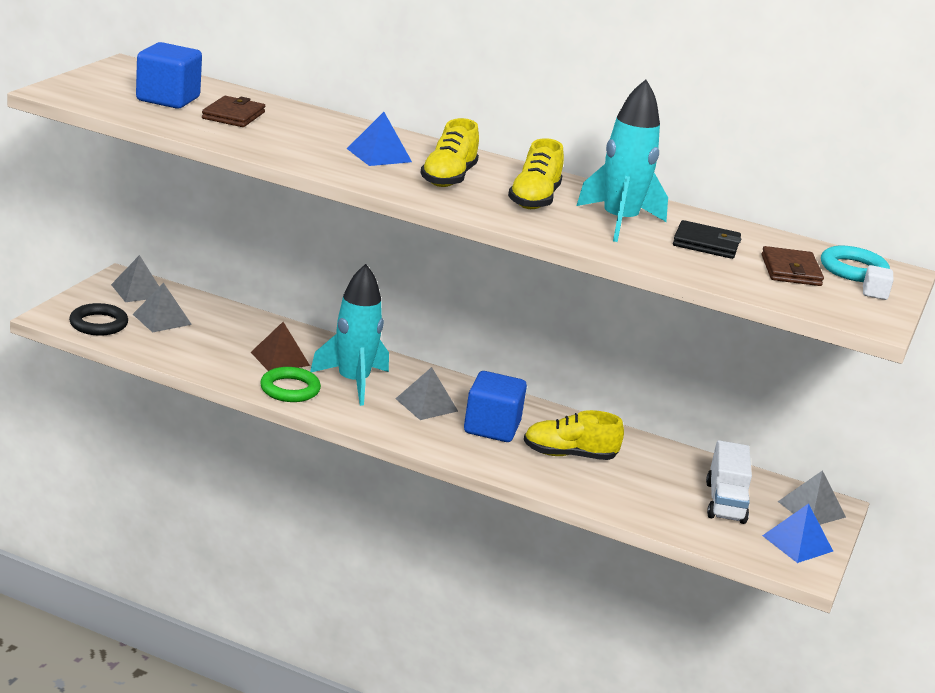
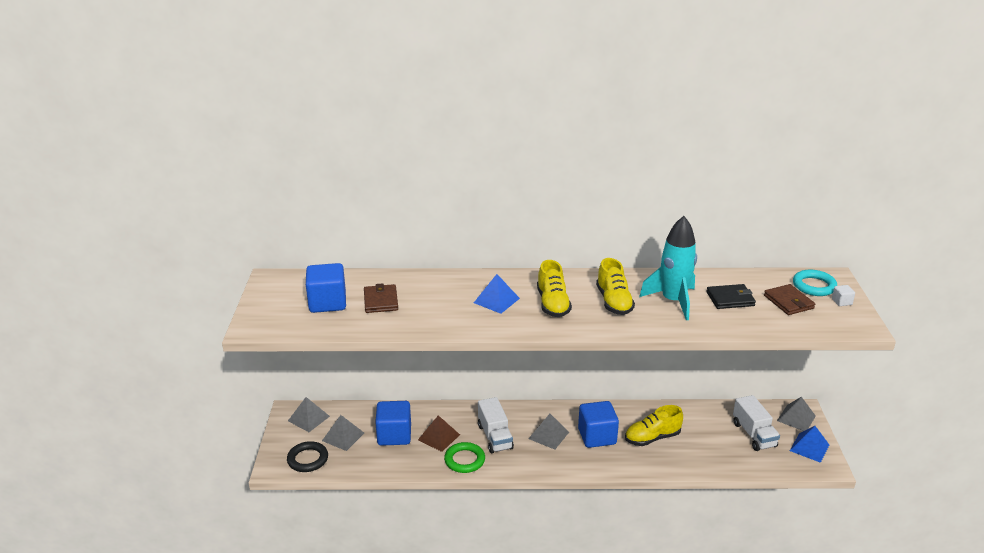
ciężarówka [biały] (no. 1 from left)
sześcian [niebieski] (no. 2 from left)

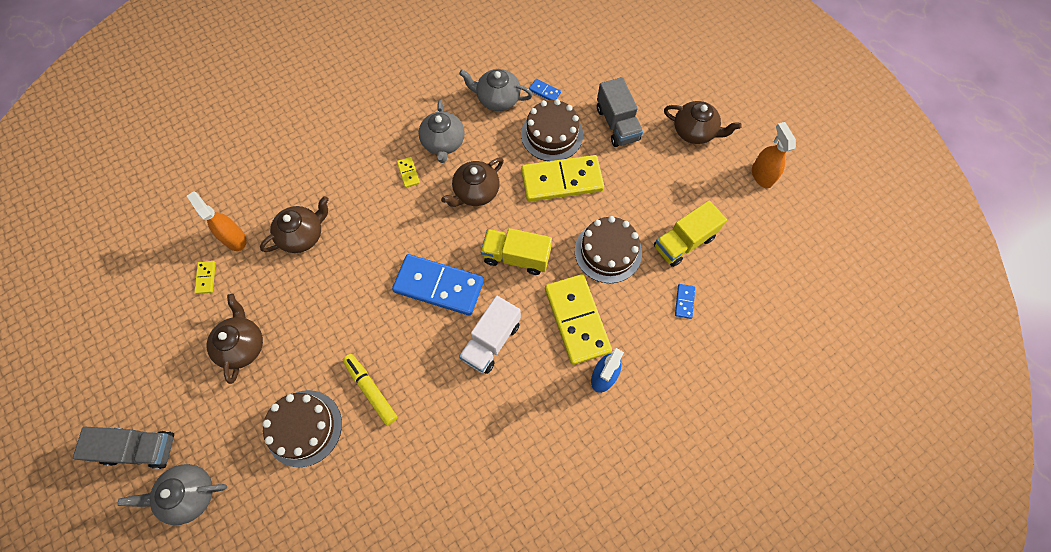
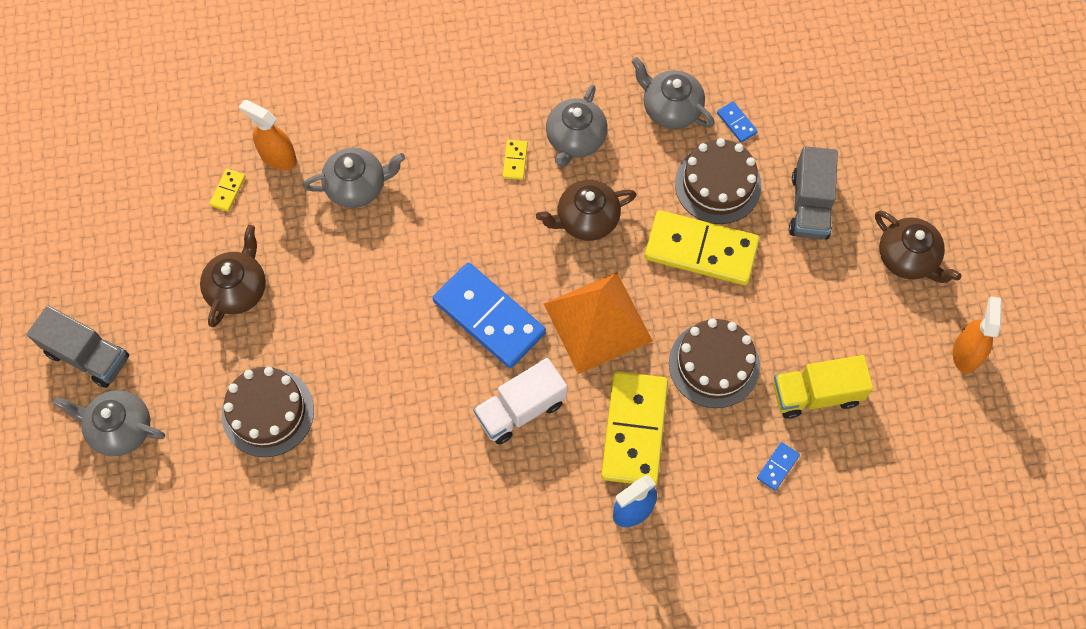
spryskiwacz [pomarańczowy] (no. 1 from left)
imbryk [szary] (no. 2 from left)
piramida [pomarańczowy]
flamaster [żółty]

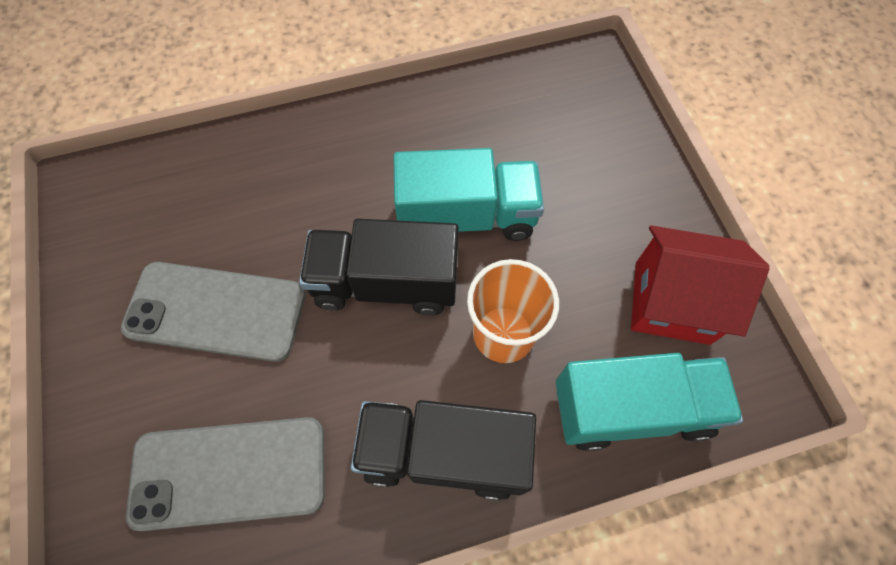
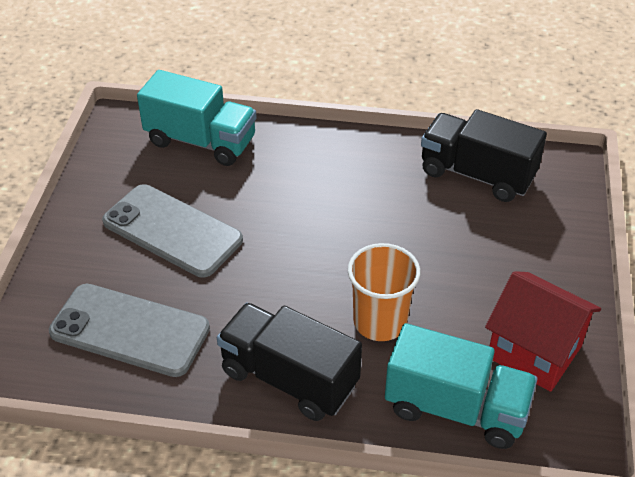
ciężarówka [turkusowy] (no. 1 from left)
ciężarówka [czarny] (no. 2 from left)

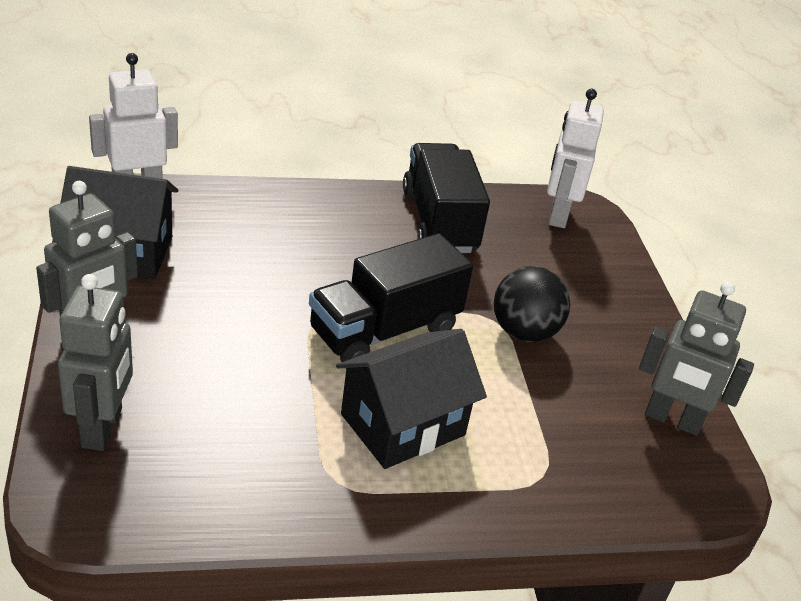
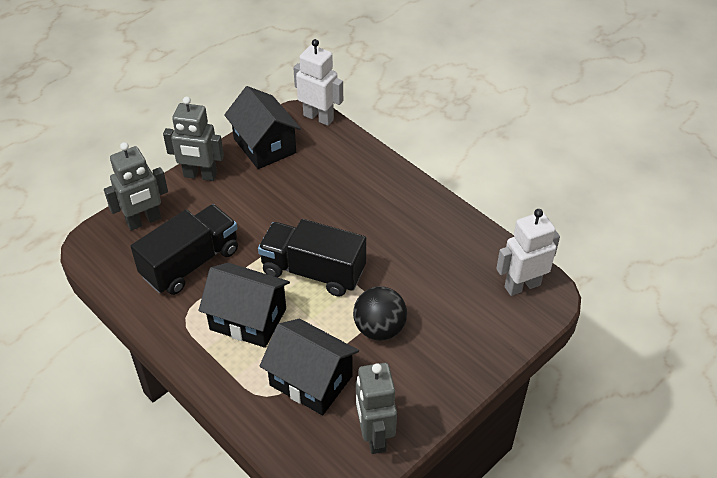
ciężarówka [czarny] (no. 1 from left)
domek [czarny] (no. 3 from left)

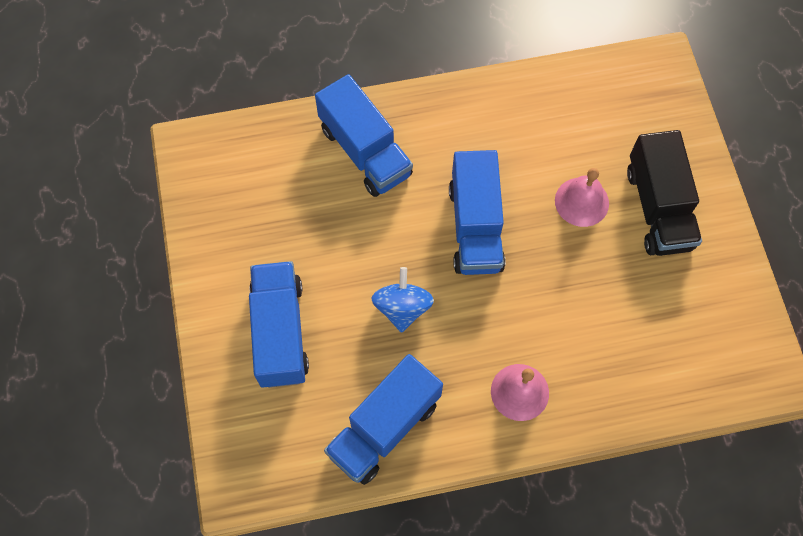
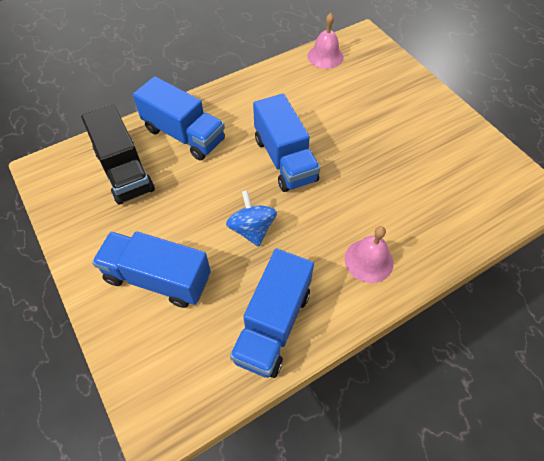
ciężarówka [czarny]
dzwonek [różowy] (no. 1 from left)
ciężarówka [niebieski] (no. 1 from left)

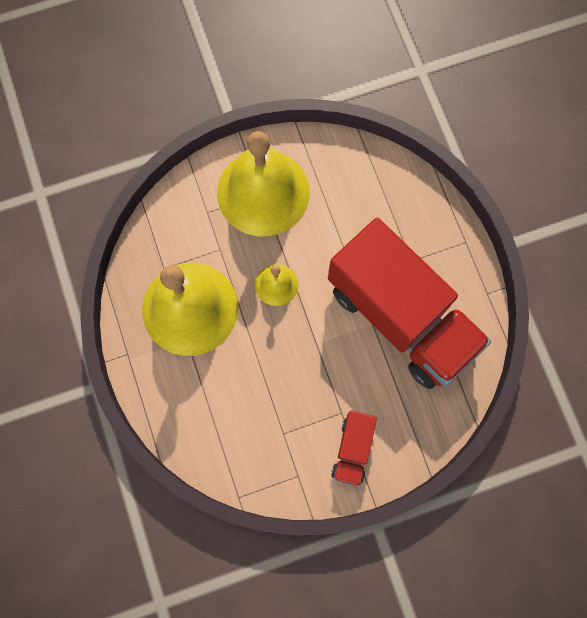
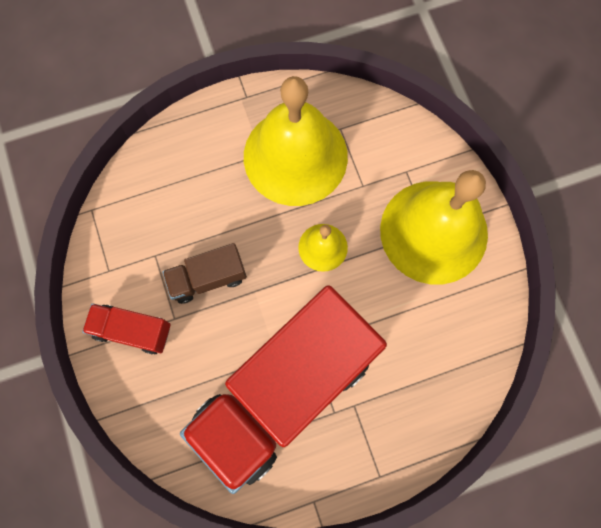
ciężarówka [brązowy]

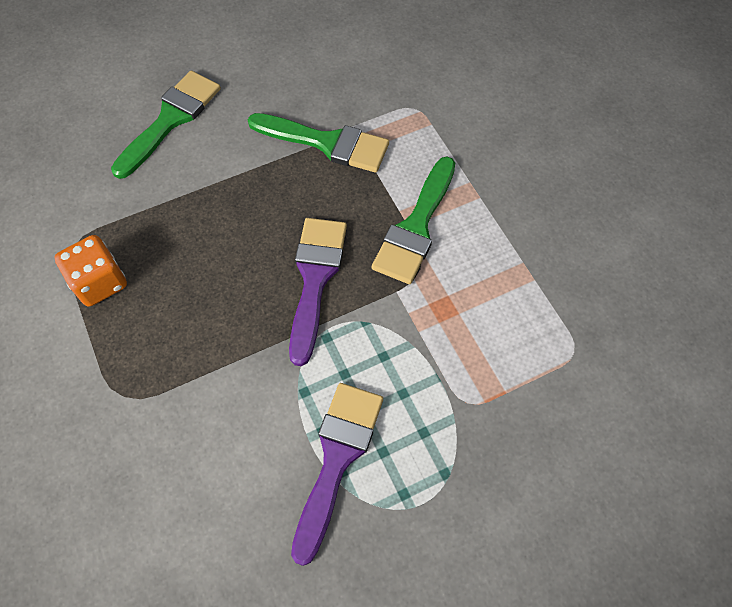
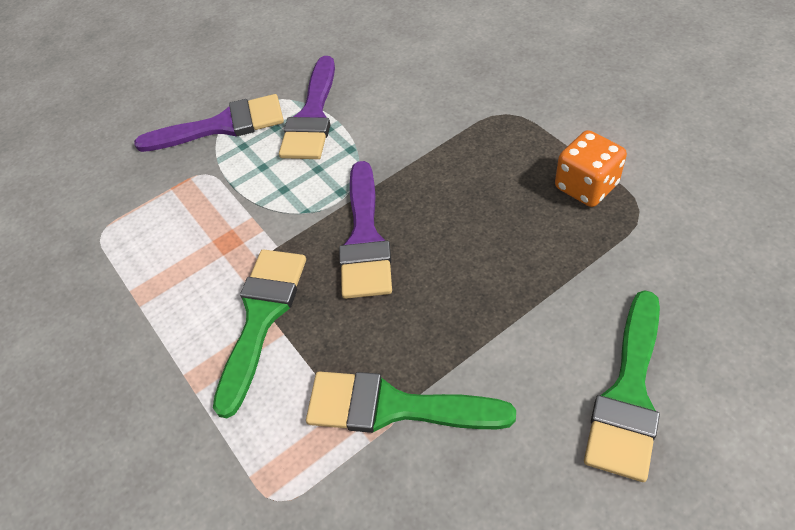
pędzel [fioletowy] (no. 1 from left)

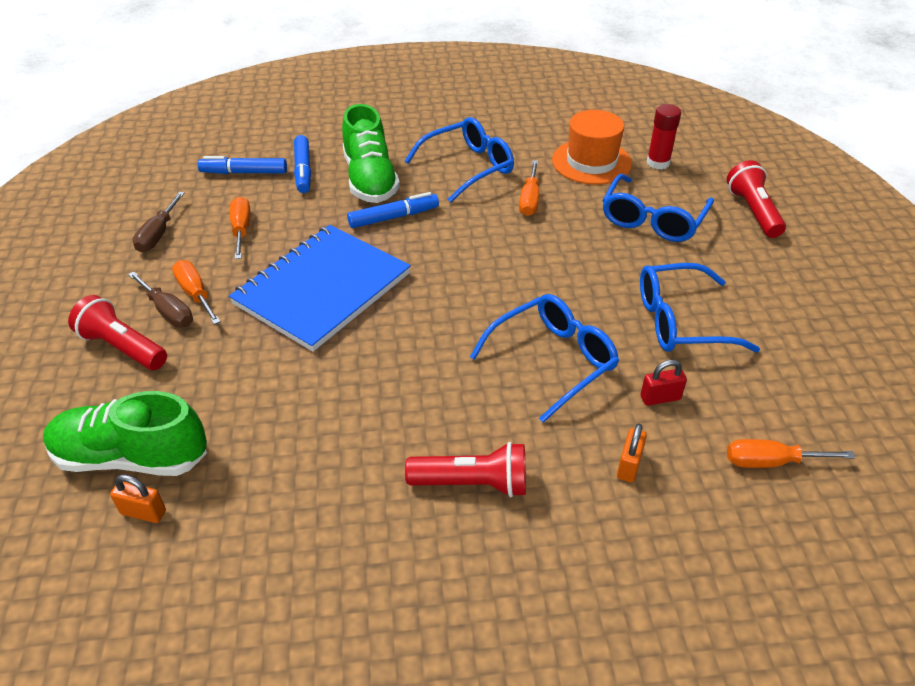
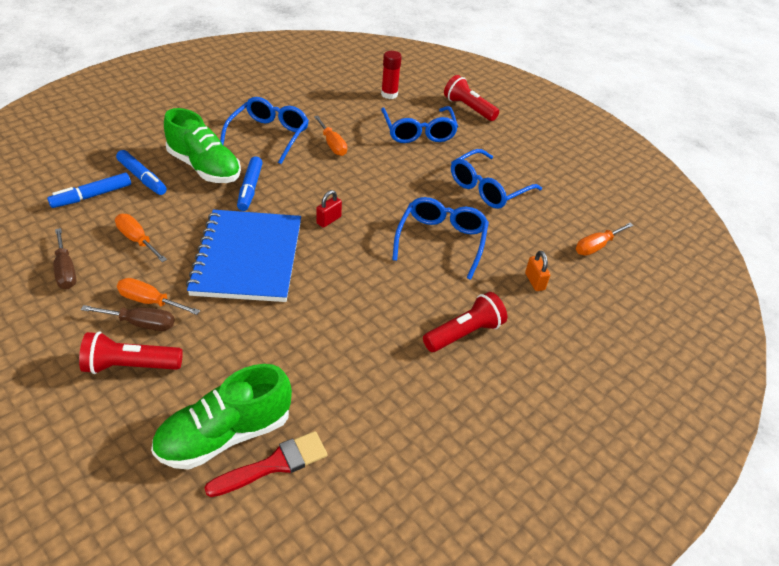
kapelusz [pomarańczowy]
flamaster [niebieski] (no. 3 from left)
kłódka [czerwony]
pędzel [czerwony]

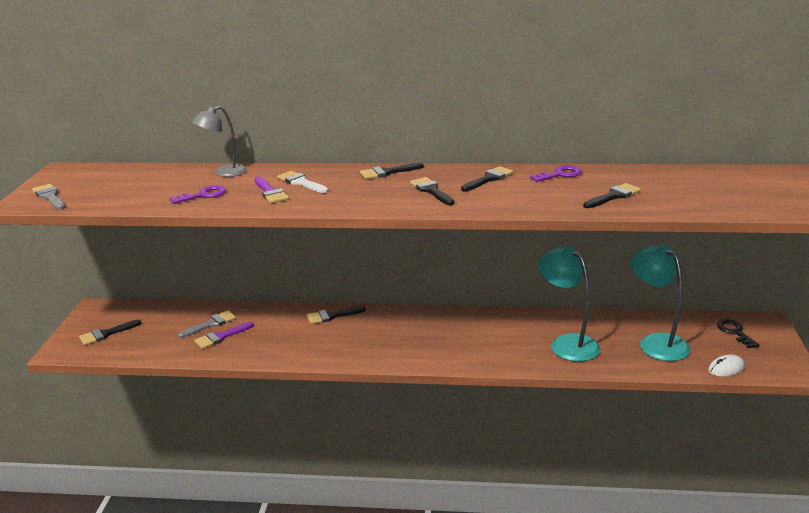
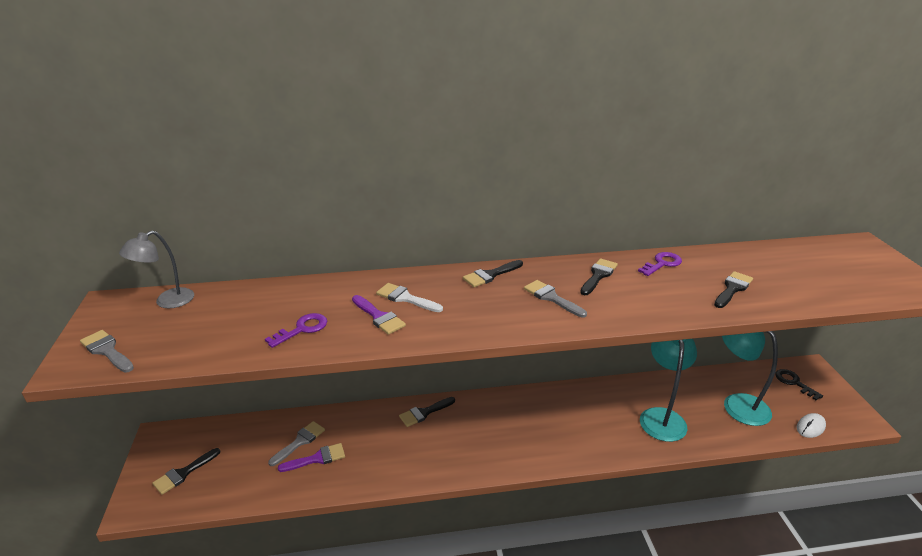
lampka [szary]
pędzel [szary] (no. 3 from left)
lampka [turkusowy] (no. 1 from left)
pędzel [fioletowy] (no. 1 from left)

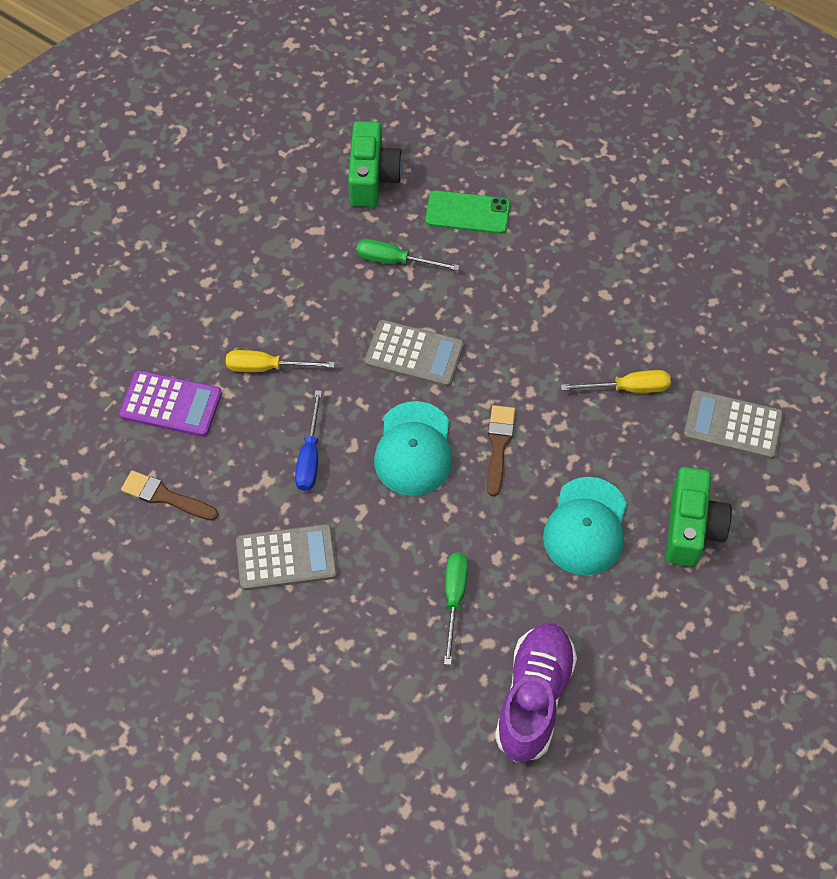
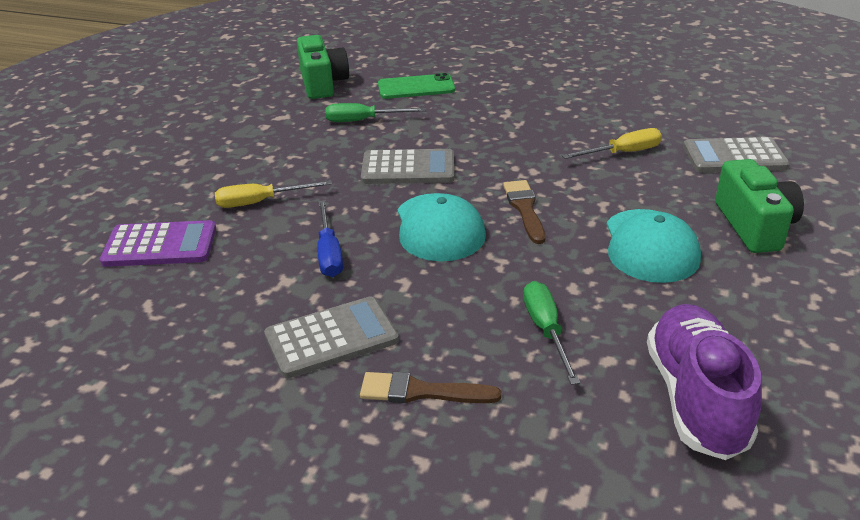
pędzel [brązowy] (no. 1 from left)

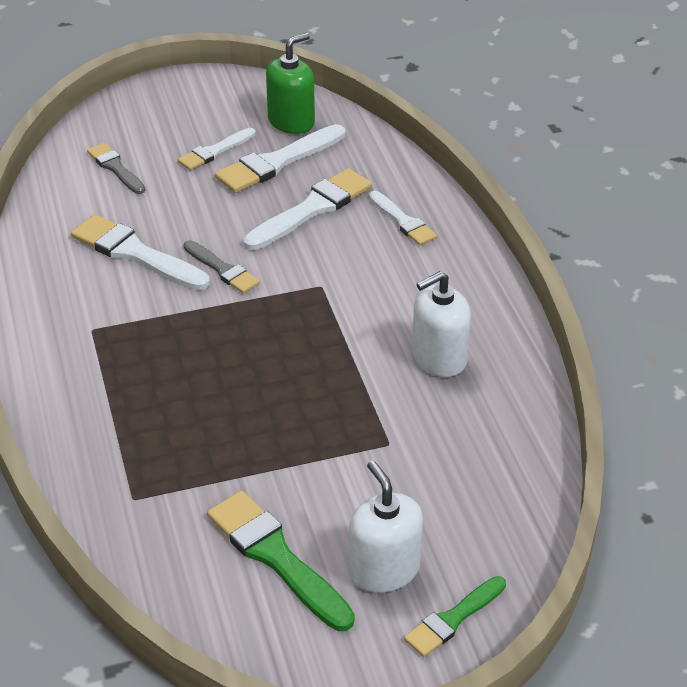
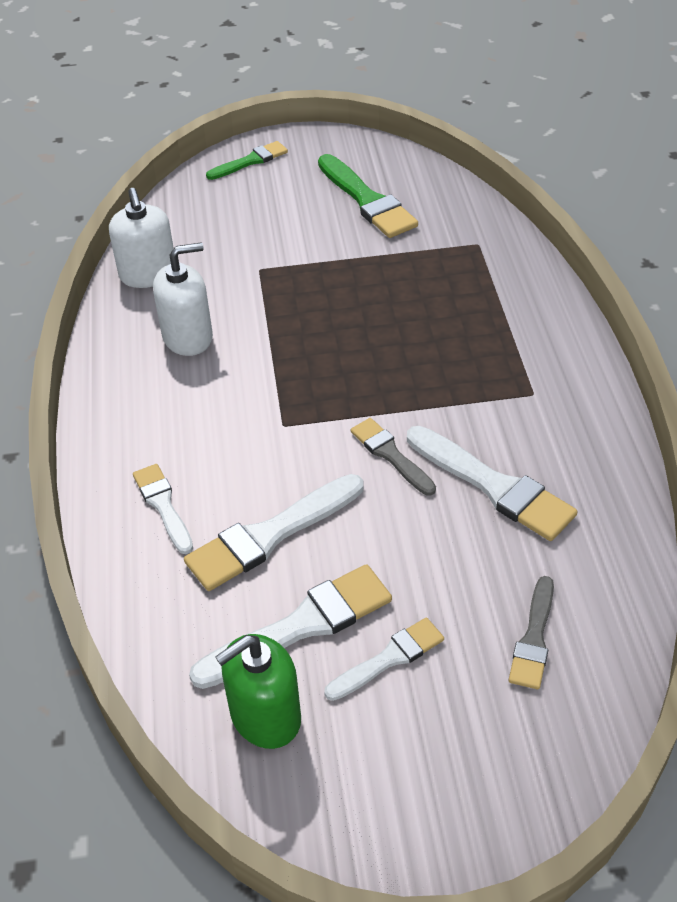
pędzel [szary] (no. 2 from left)
dozownik mydła [biały] (no. 1 from left)

